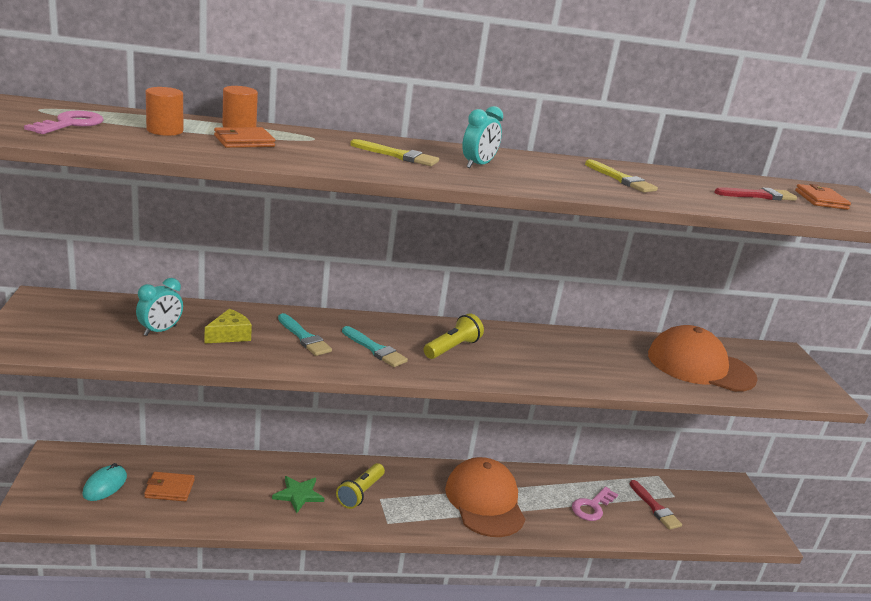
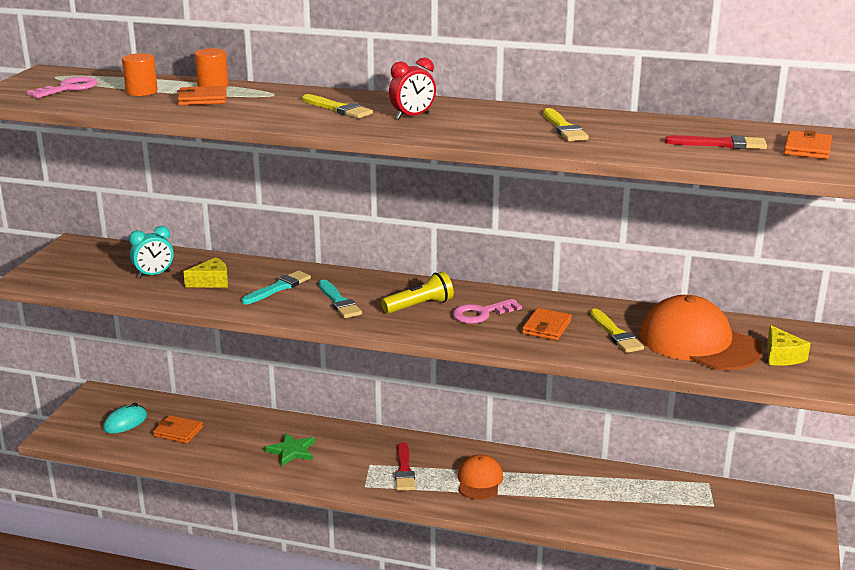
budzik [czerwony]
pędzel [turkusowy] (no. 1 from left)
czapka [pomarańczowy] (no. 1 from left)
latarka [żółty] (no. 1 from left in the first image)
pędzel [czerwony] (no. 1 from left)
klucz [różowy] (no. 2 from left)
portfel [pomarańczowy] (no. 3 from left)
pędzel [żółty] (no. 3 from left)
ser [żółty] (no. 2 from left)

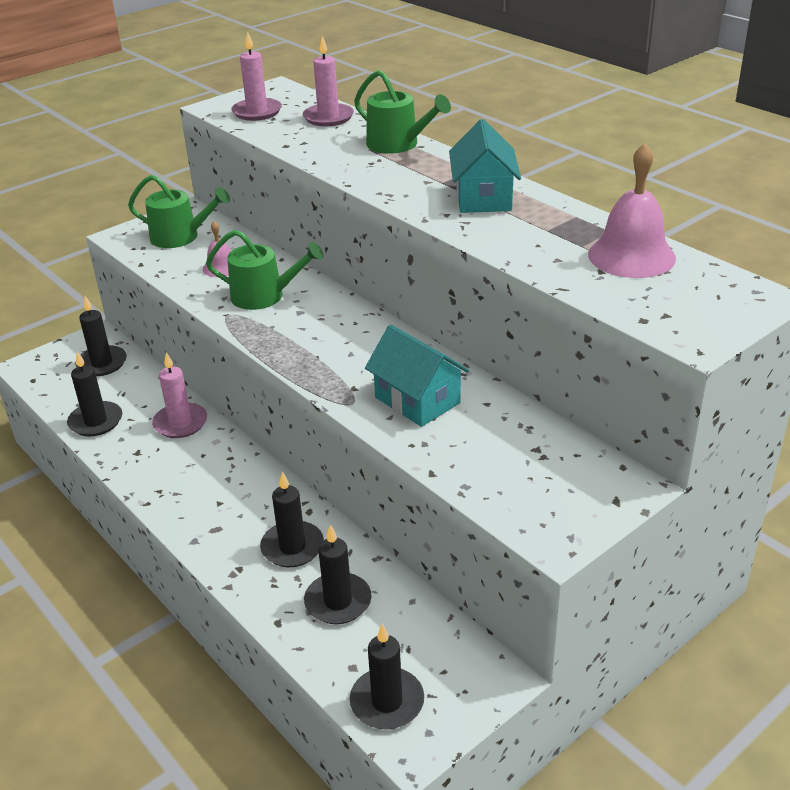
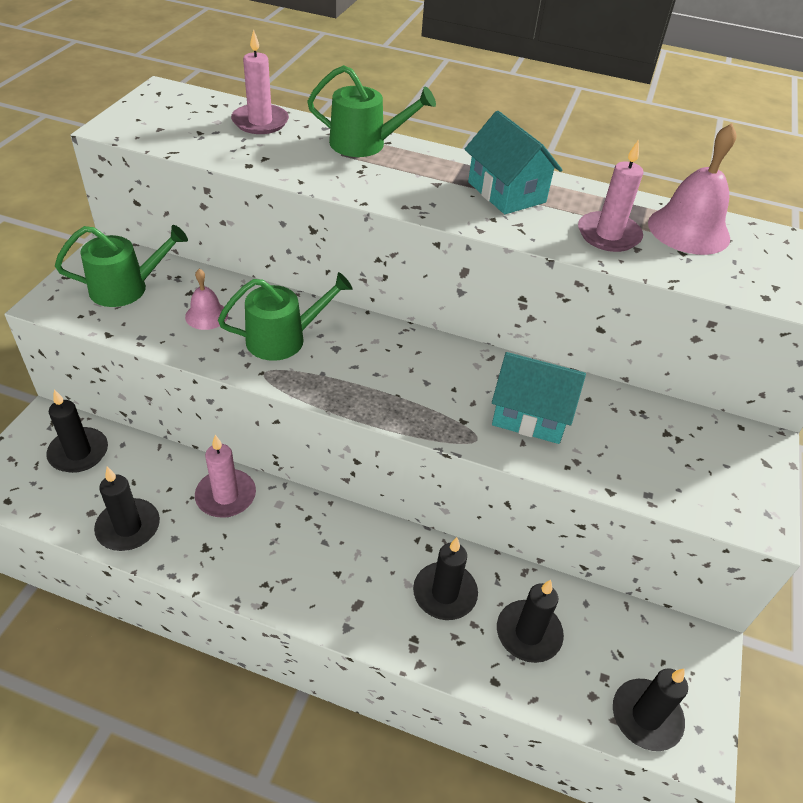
świeca [różowy] (no. 3 from left)

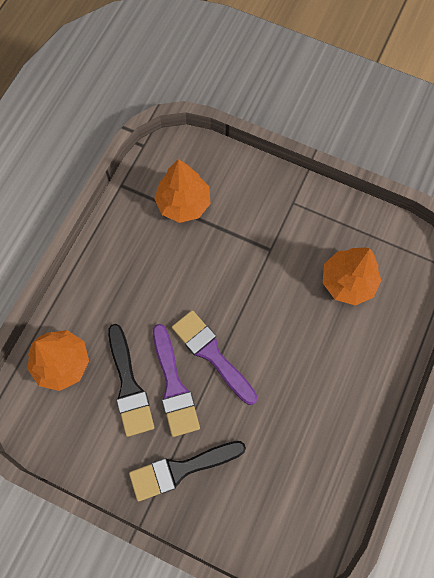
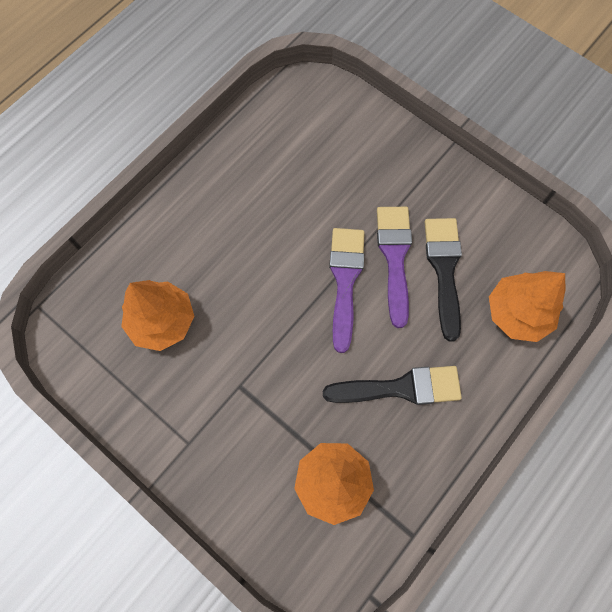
pędzel [fioletowy] (no. 1 from left)
pędzel [czarny] (no. 1 from left)

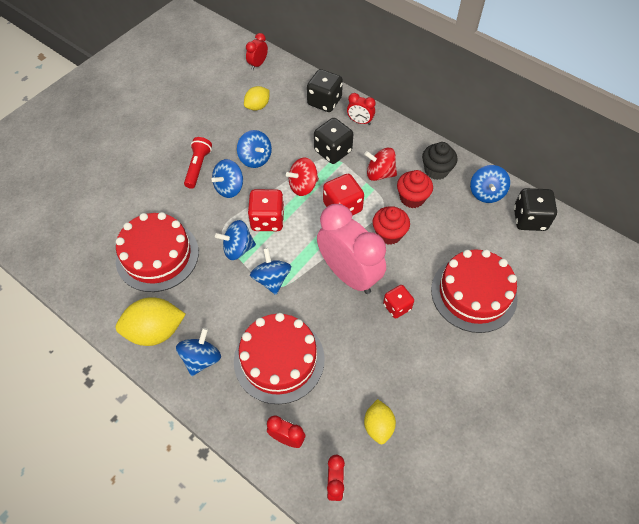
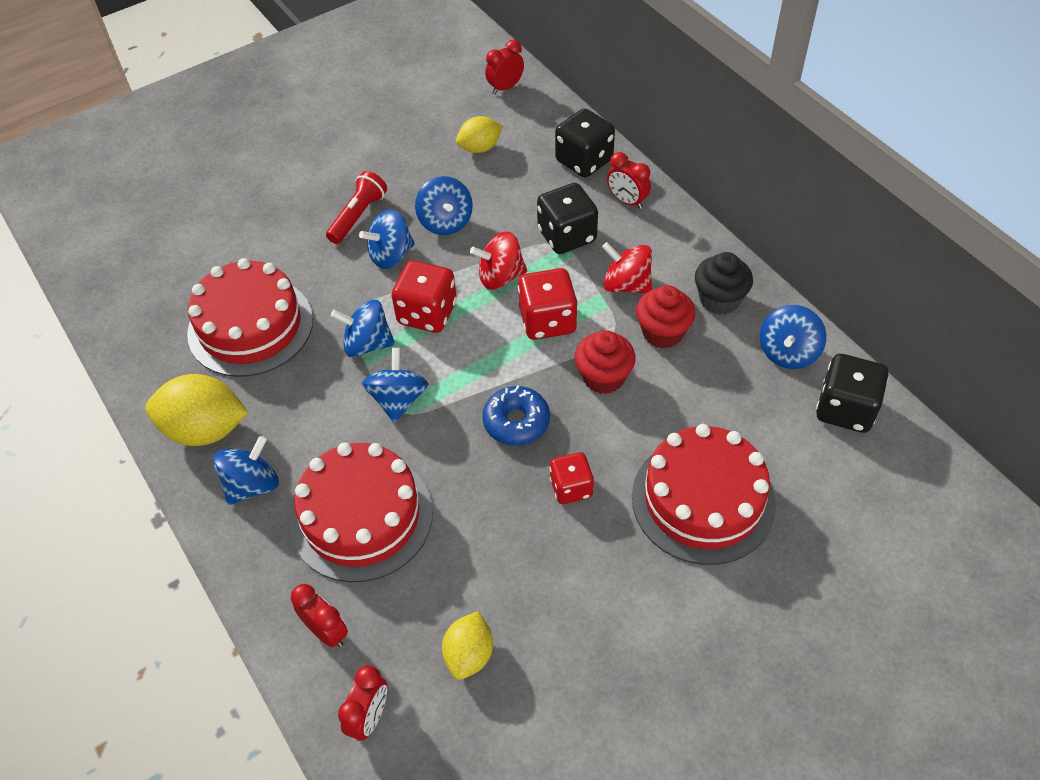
donut [niebieski]

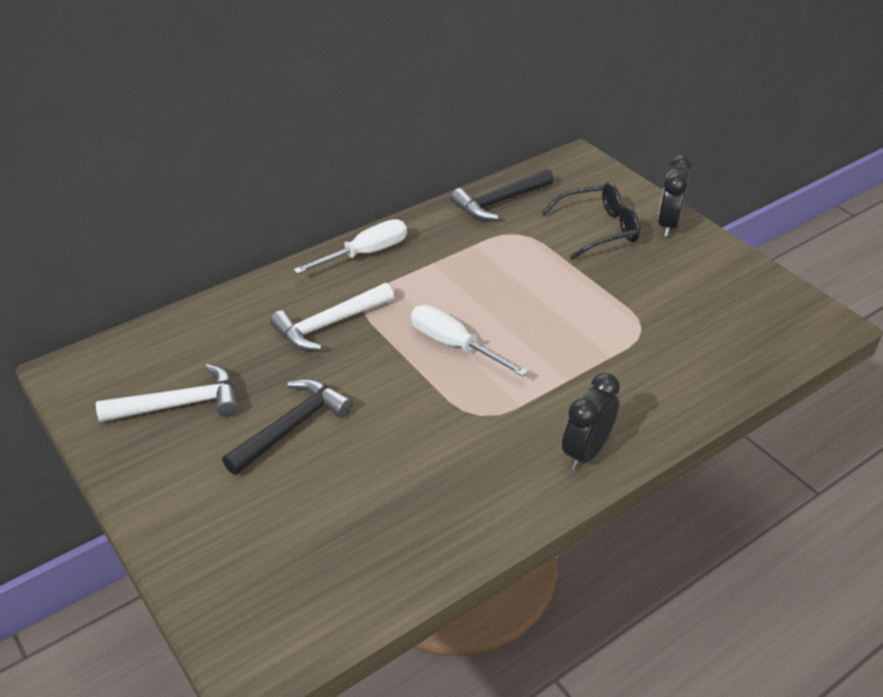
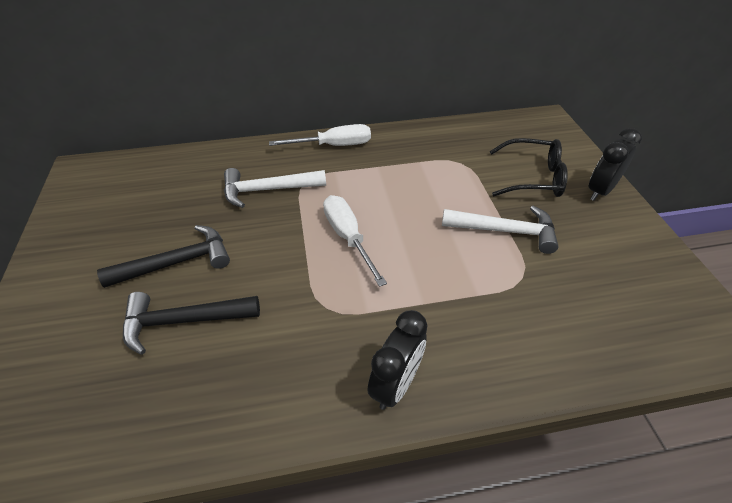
młotek [czarny] (no. 2 from left)
młotek [biały] (no. 2 from left)
budzik [czarny] (no. 1 from left)

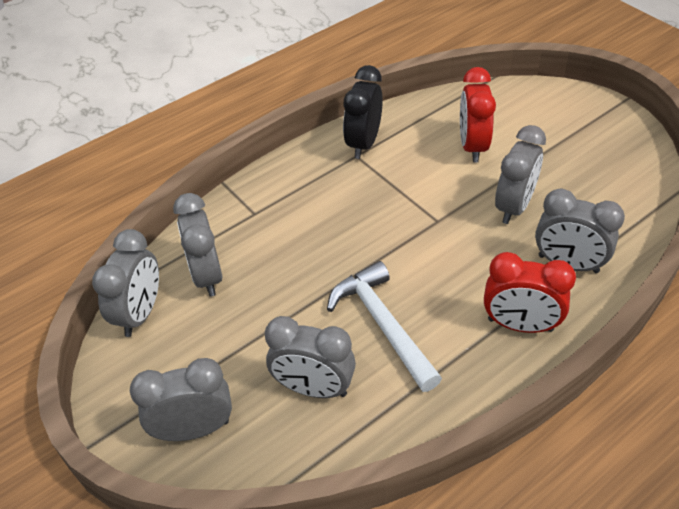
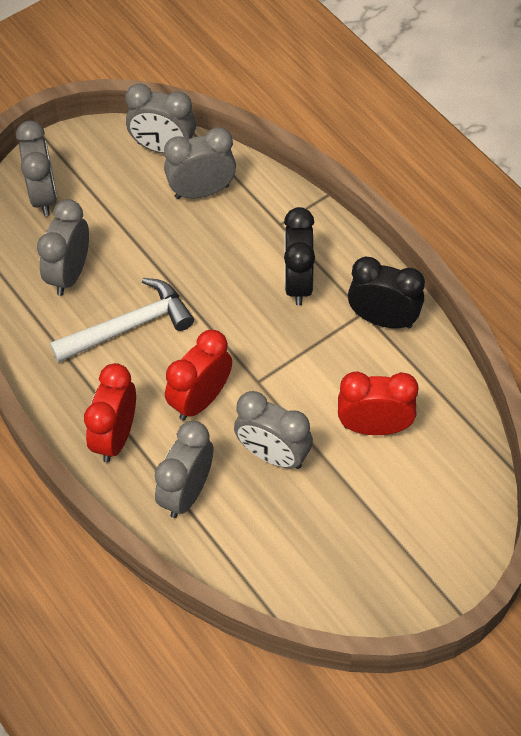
budzik [czarny] (no. 1 from left)
budzik [czerwony] (no. 2 from left)

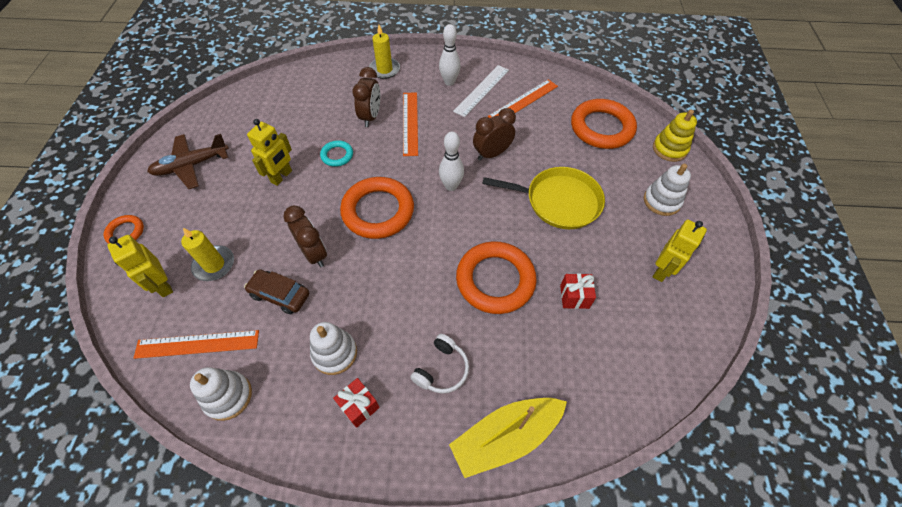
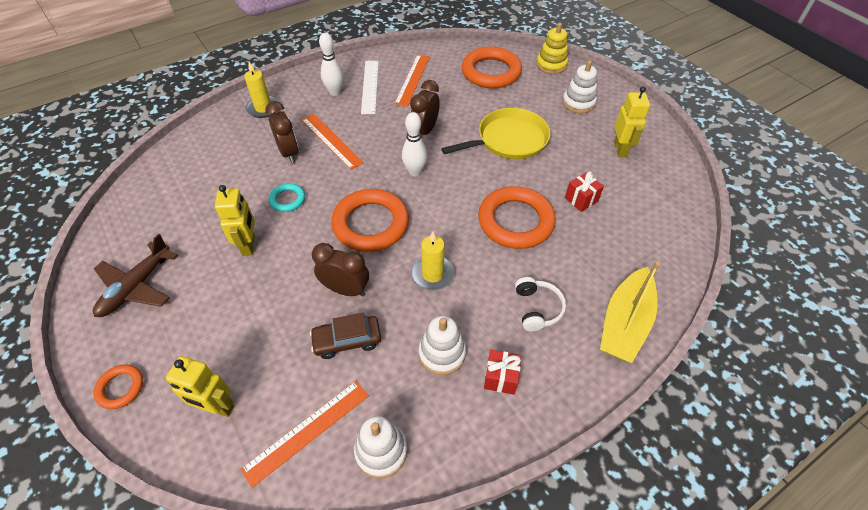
świeca [żółty] (no. 2 from left)

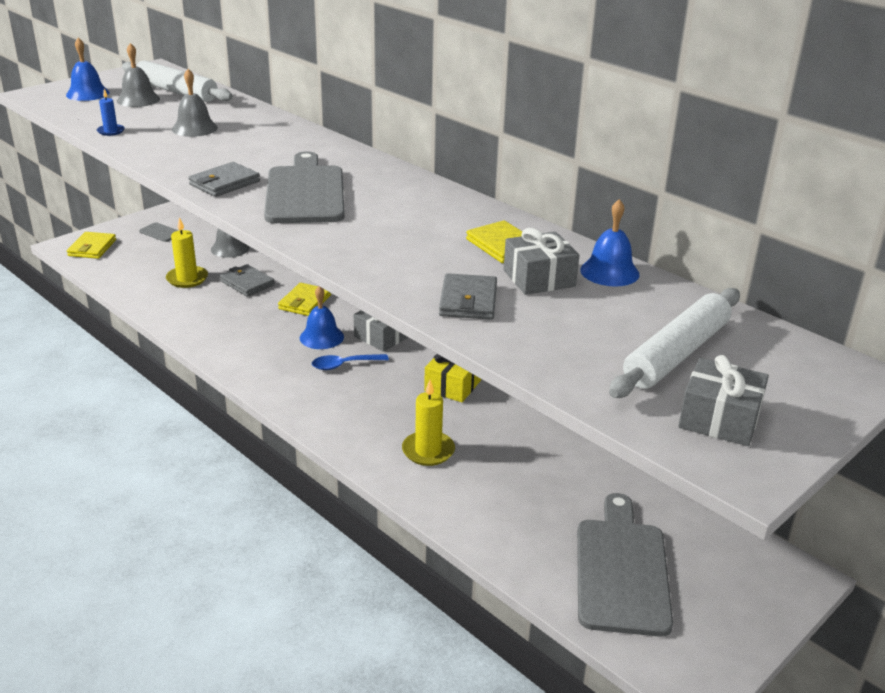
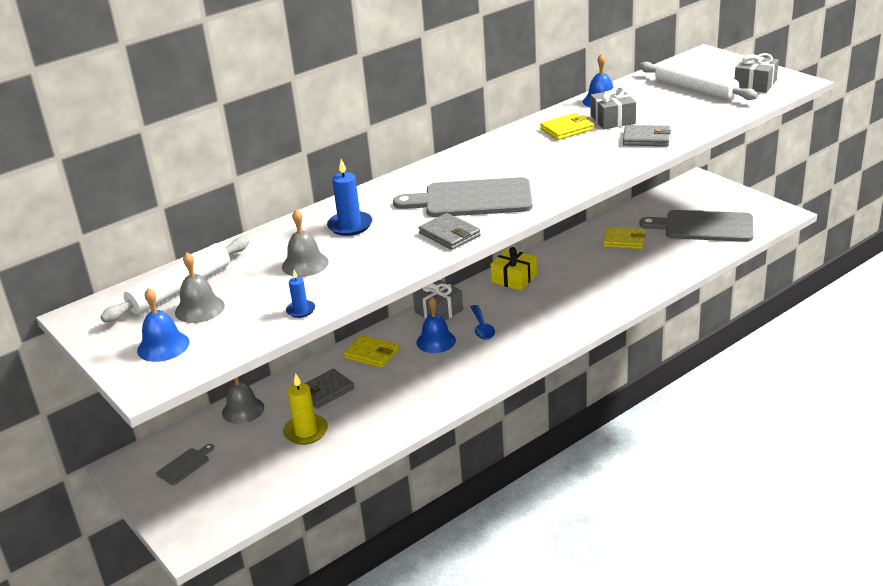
portfel [żółty] (no. 3 from left)
świeca [żółty] (no. 2 from left in the first image)
świeca [niebieski] (no. 2 from left)

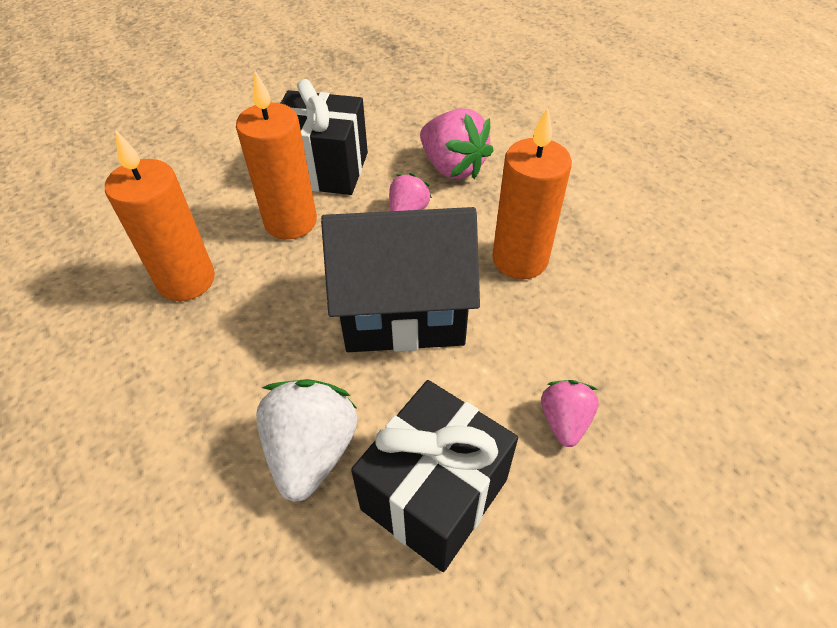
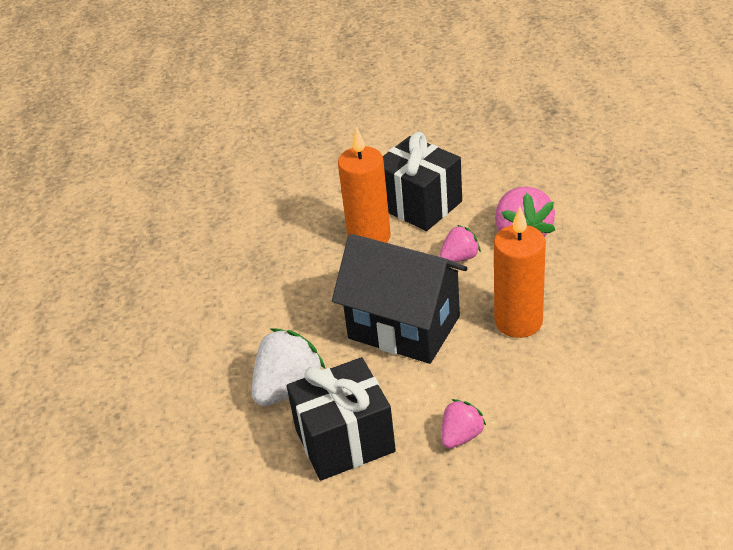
świeca [pomarańczowy] (no. 1 from left in the first image)

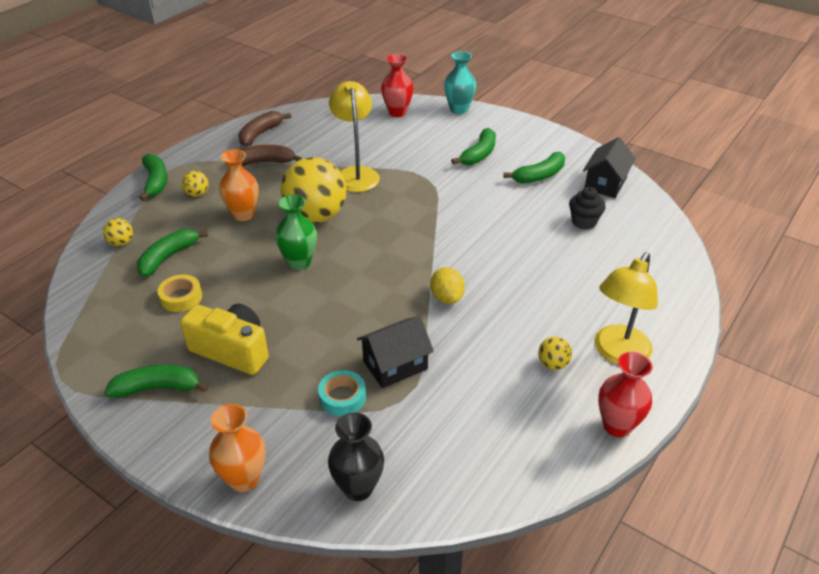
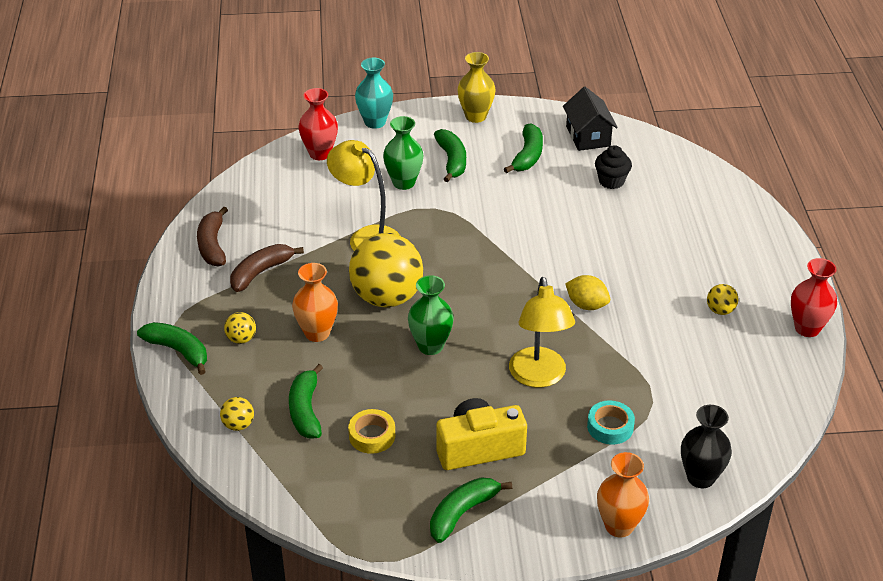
lampka [żółty] (no. 2 from left)
domek [czarny] (no. 1 from left in the first image)
wazon [żółty]
wazon [zielony] (no. 1 from left)

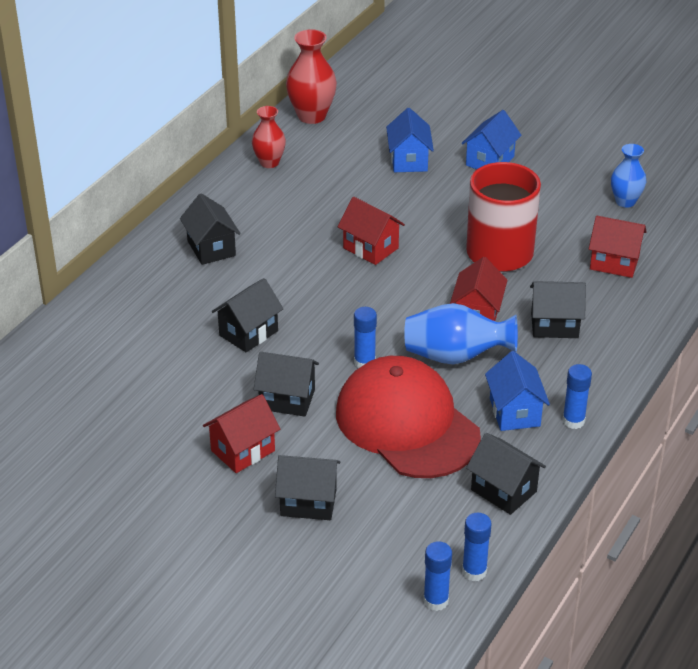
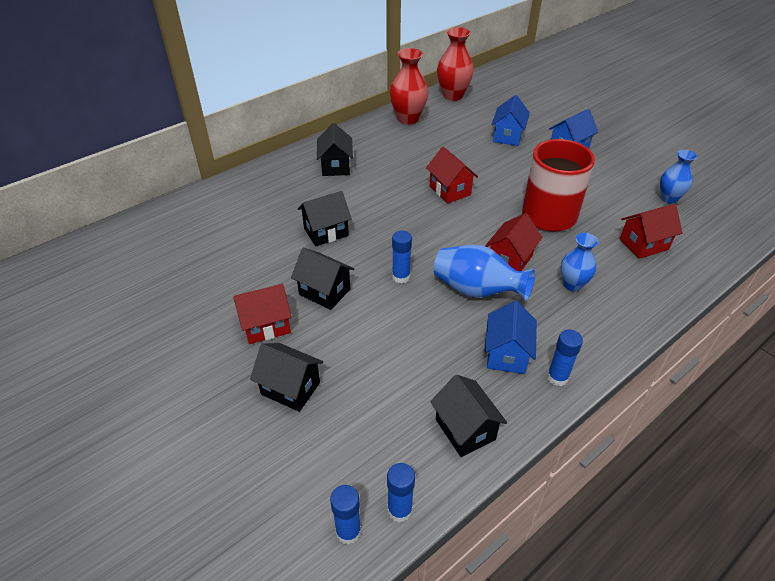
wazon [czerwony] (no. 1 from left)
domek [czerwony] (no. 4 from left)
wazon [niebieski] (no. 2 from left)
czapka [czerwony]

